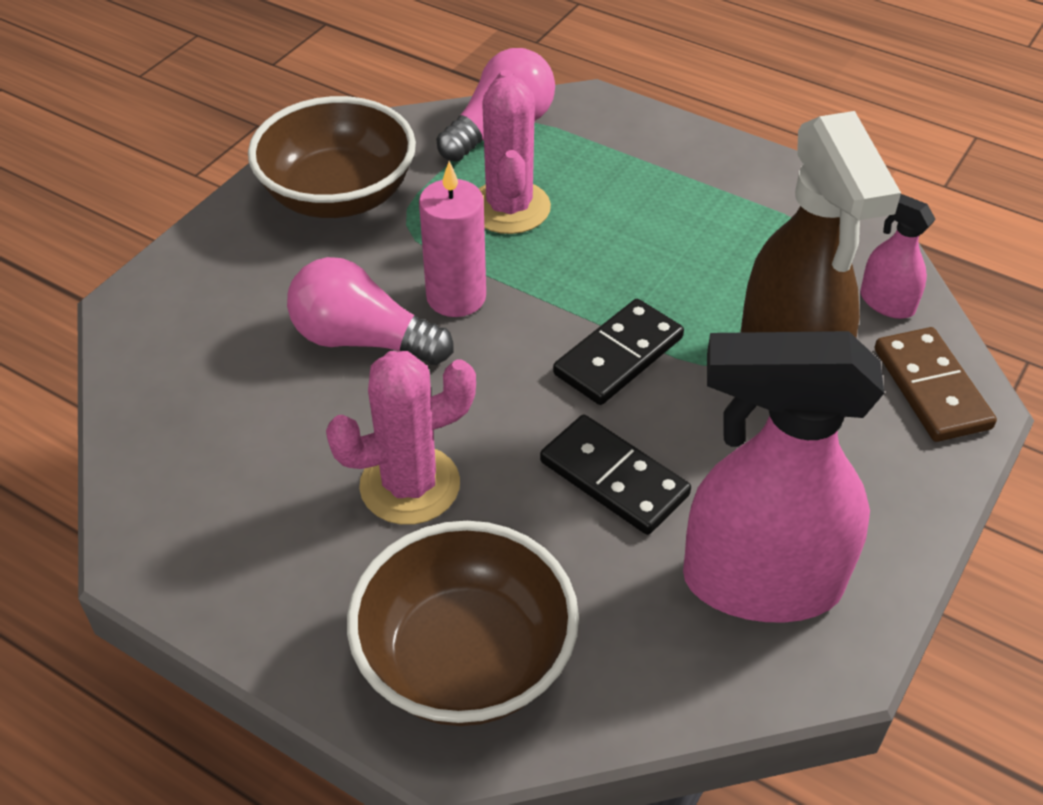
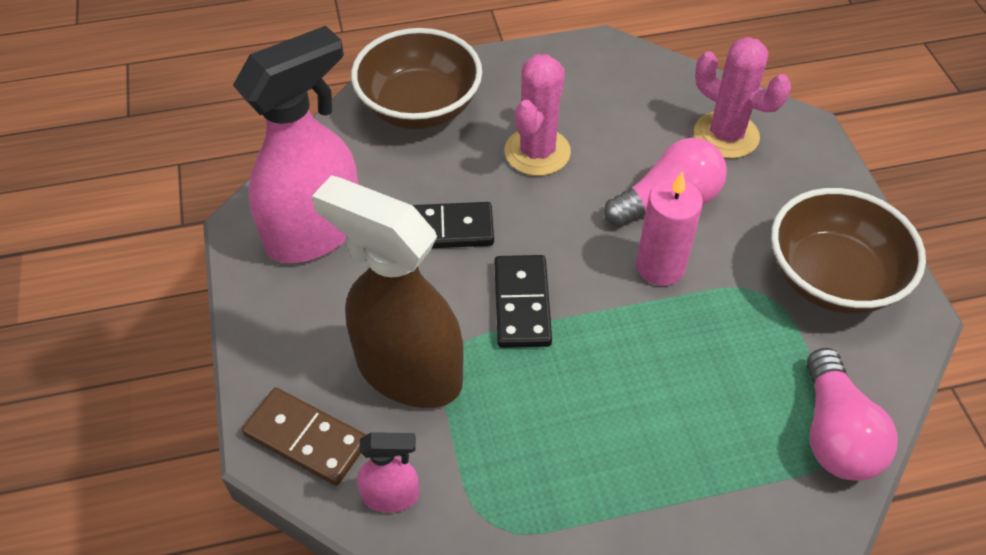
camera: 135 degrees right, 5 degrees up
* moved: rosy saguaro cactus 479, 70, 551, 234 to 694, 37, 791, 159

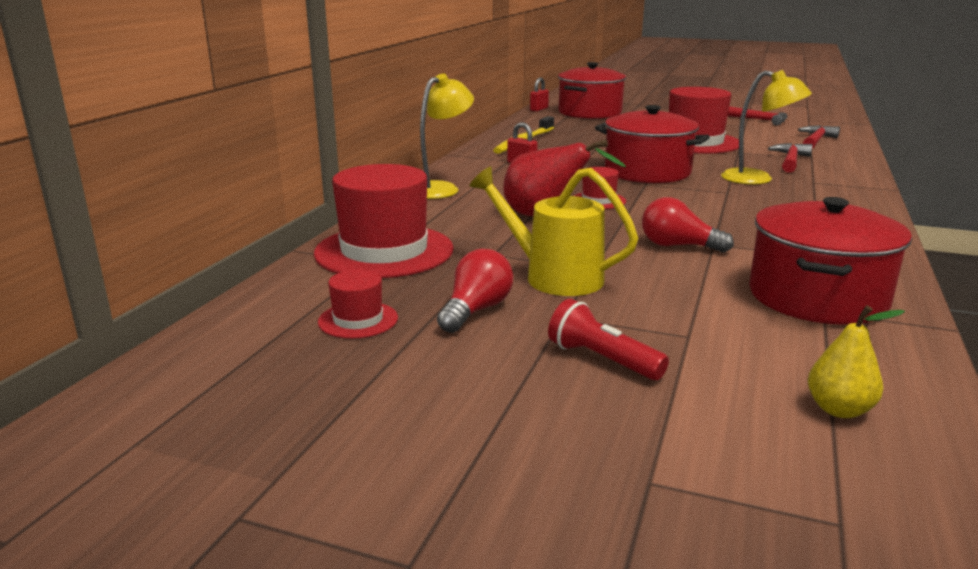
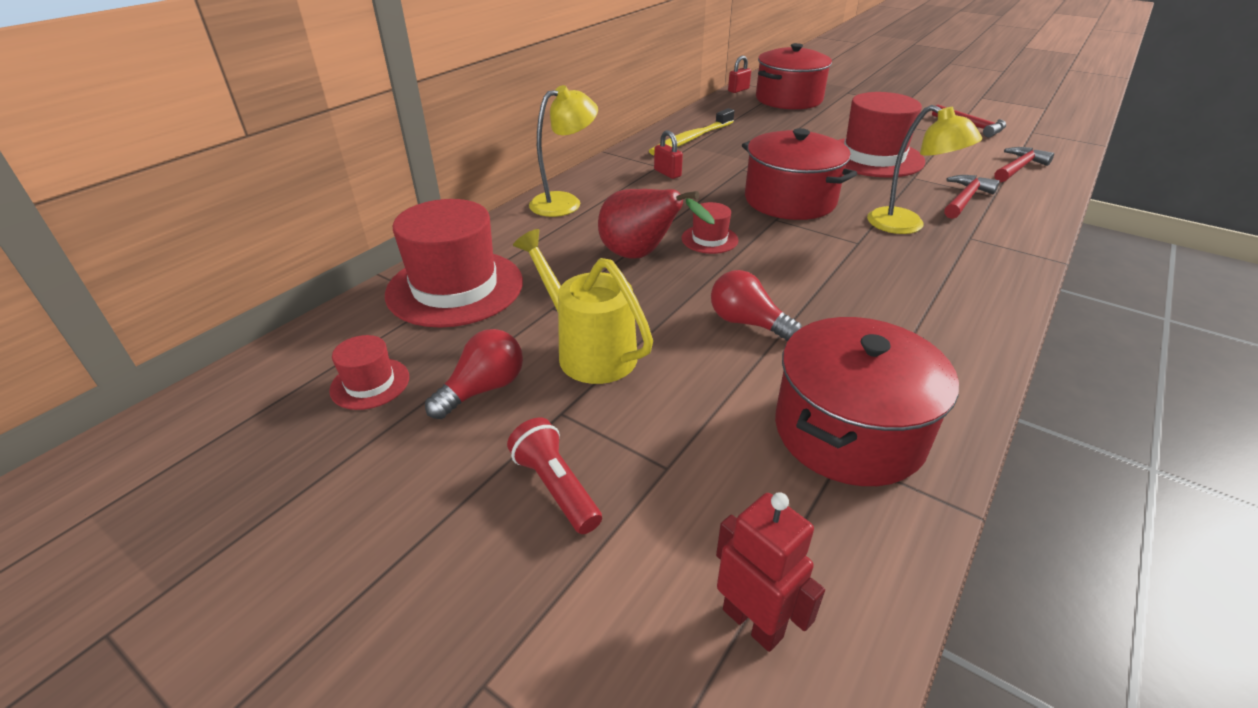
camera: 15 degrees right, 15 degrees up
* replaced: yellow pear fruit 808, 305, 905, 418 to red robot 716, 492, 825, 652

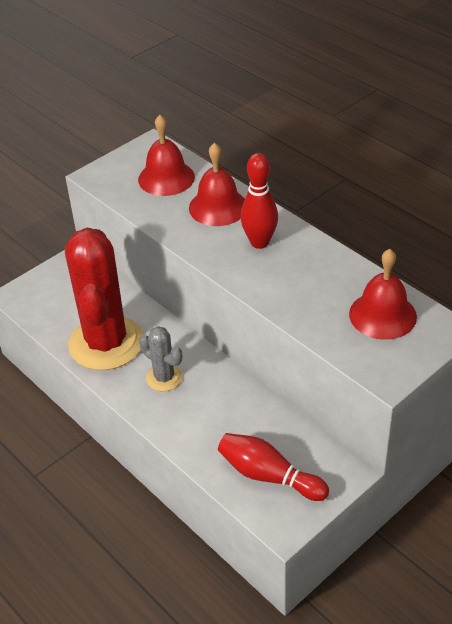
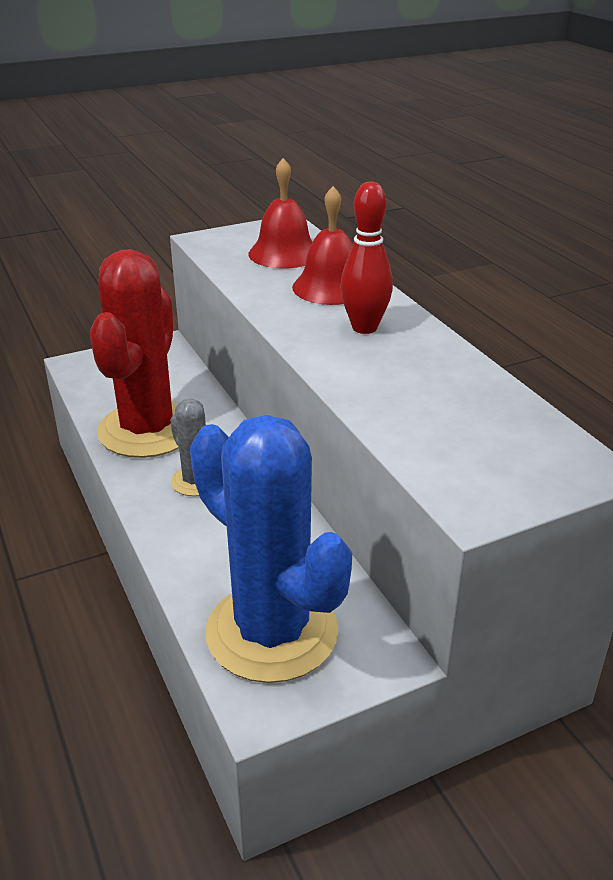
camera: 15 degrees right, 10 degrees down
* replaced: red bowling pin 218, 433, 329, 501 to blue saguaro cactus 190, 415, 352, 683
* removed: red hand bell 349, 249, 417, 340

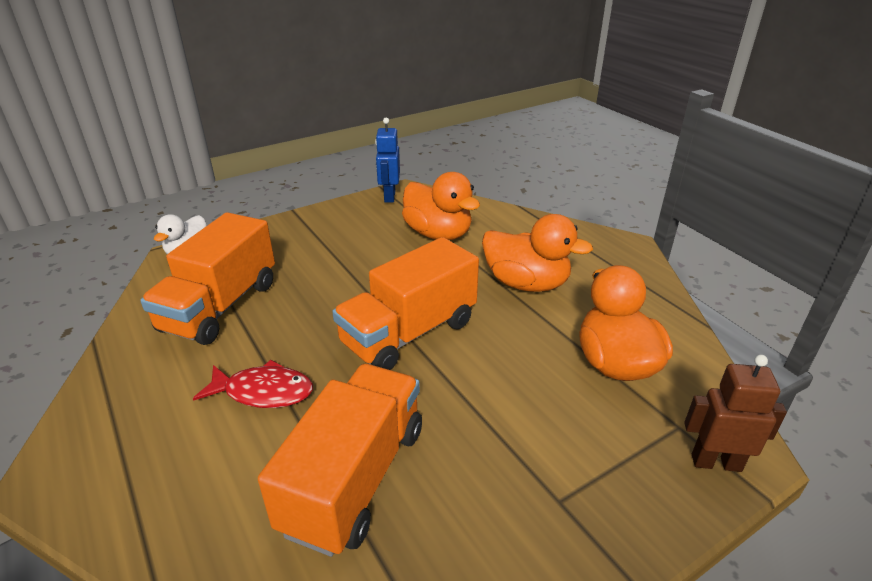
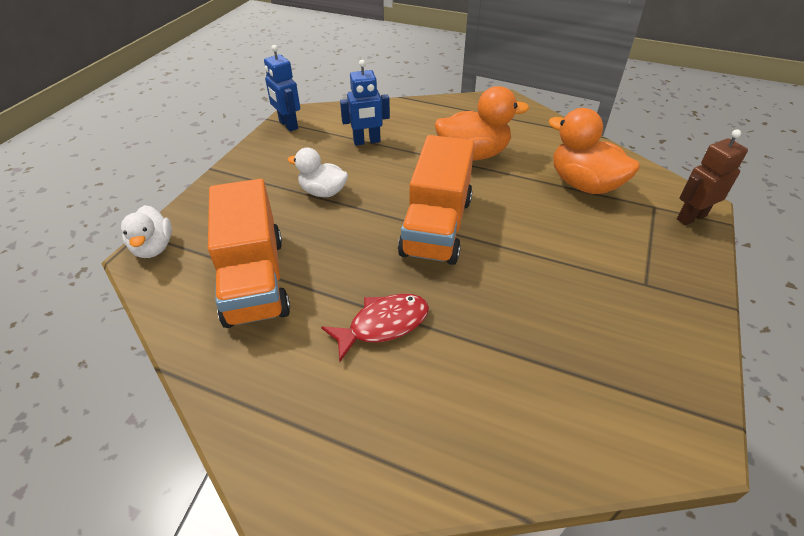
camera: 35 degrees left, 10 degrees up
* added: white duck 287, 148, 348, 197
* replaced: bright orange duck 402, 172, 480, 240 to blue robot 340, 60, 390, 146
* removed: bright orange truck 258, 364, 422, 557

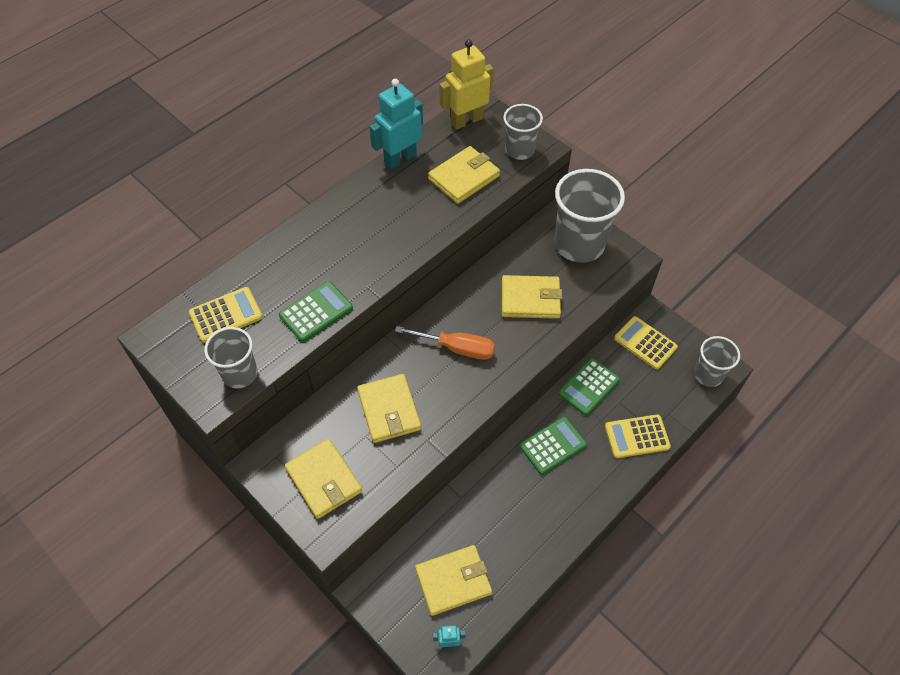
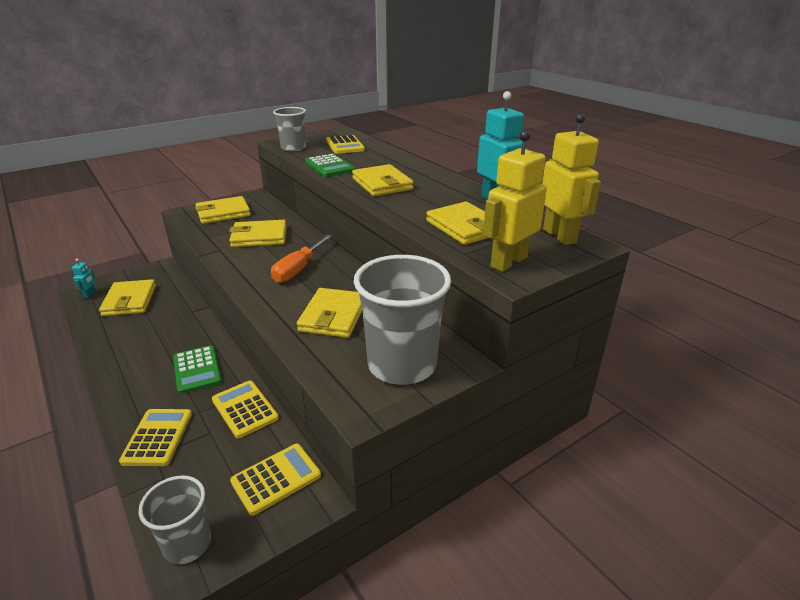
camera: 100 degrees right, 25 degrees down
* recoloured: leaf-green pocket calculator 558, 358, 620, 416 to yellow pocket calculator 212, 380, 279, 438
* added: yellow wallet 352, 164, 414, 196
* replaced: gray beaker 503, 104, 543, 160 to yellow robot 483, 130, 547, 272

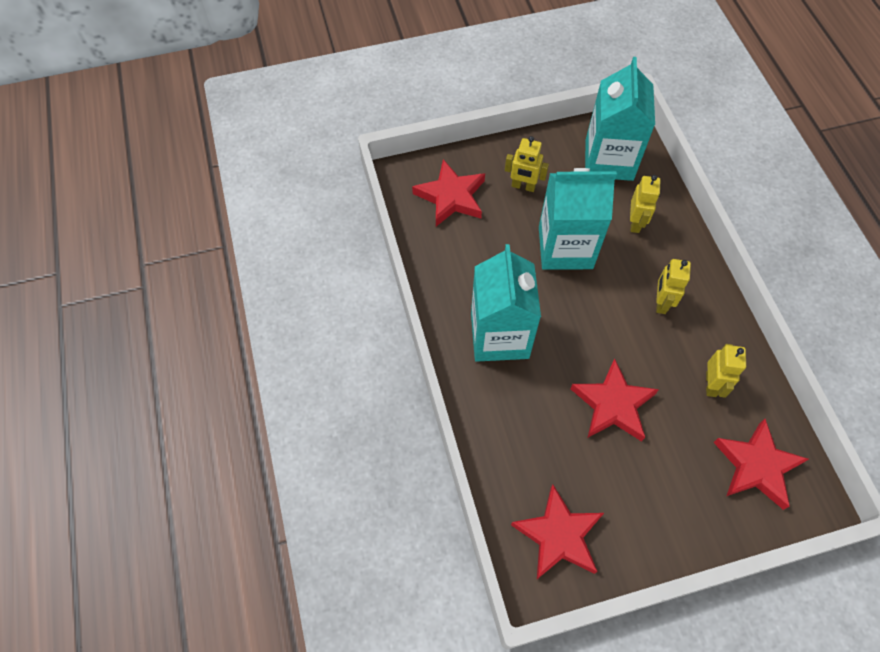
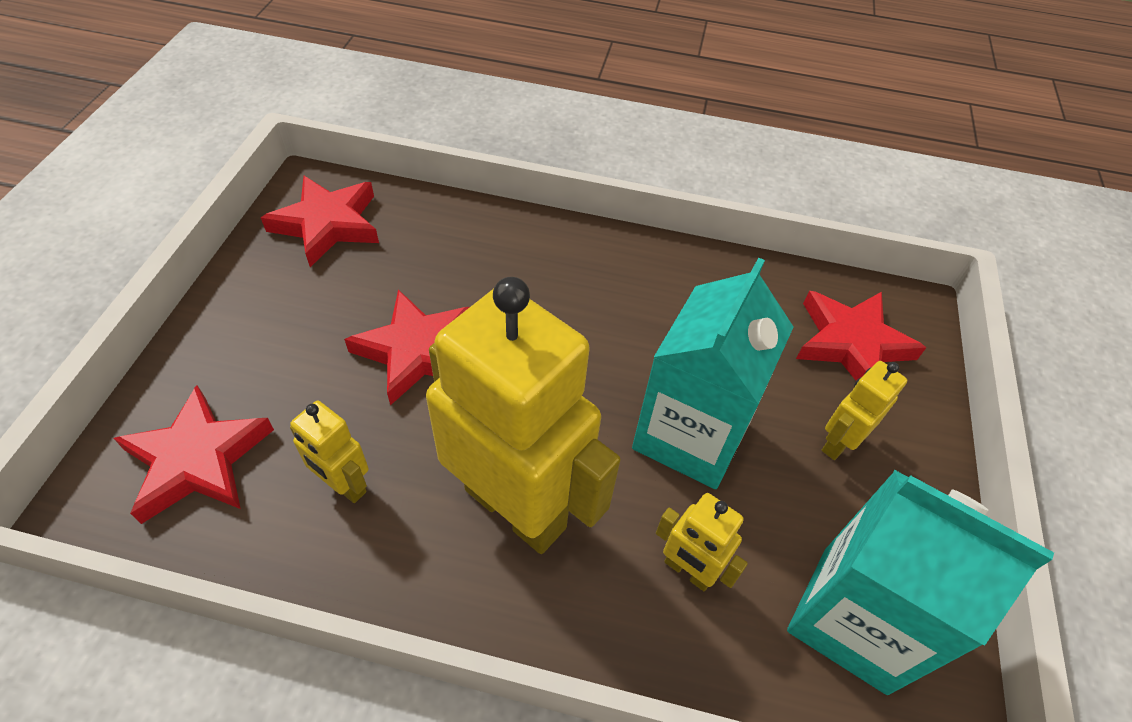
camera: 115 degrees right, 10 degrees down
* resized: yellow robot 656, 259, 691, 314 = 426, 277, 620, 554 x2.27
* removed: teal carton 471, 244, 541, 362

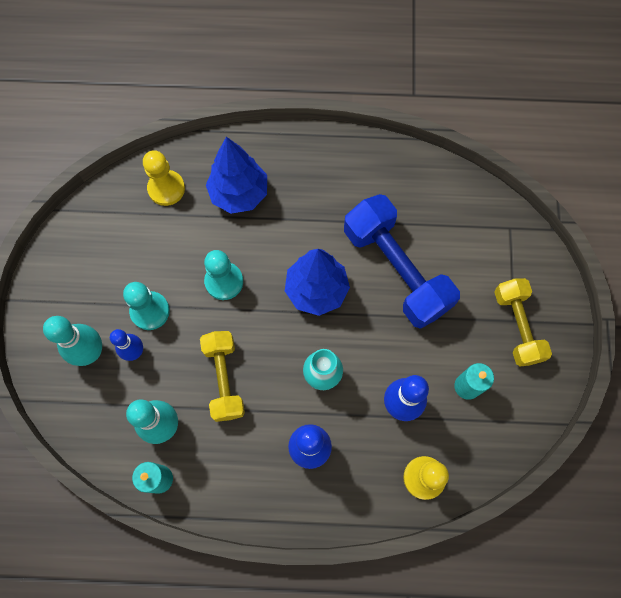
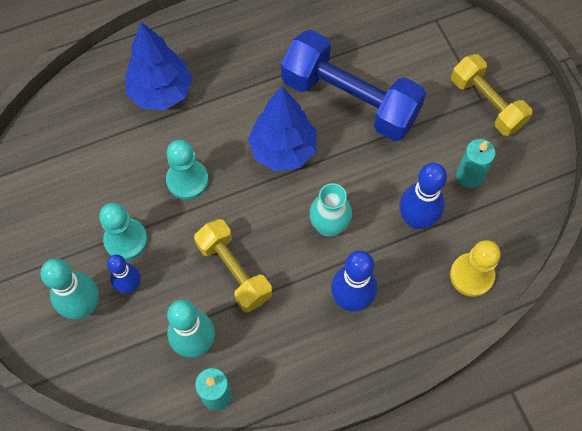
camera: 25 degrees left, 5 degrees down
* removed: yellow pawn 143, 150, 185, 206

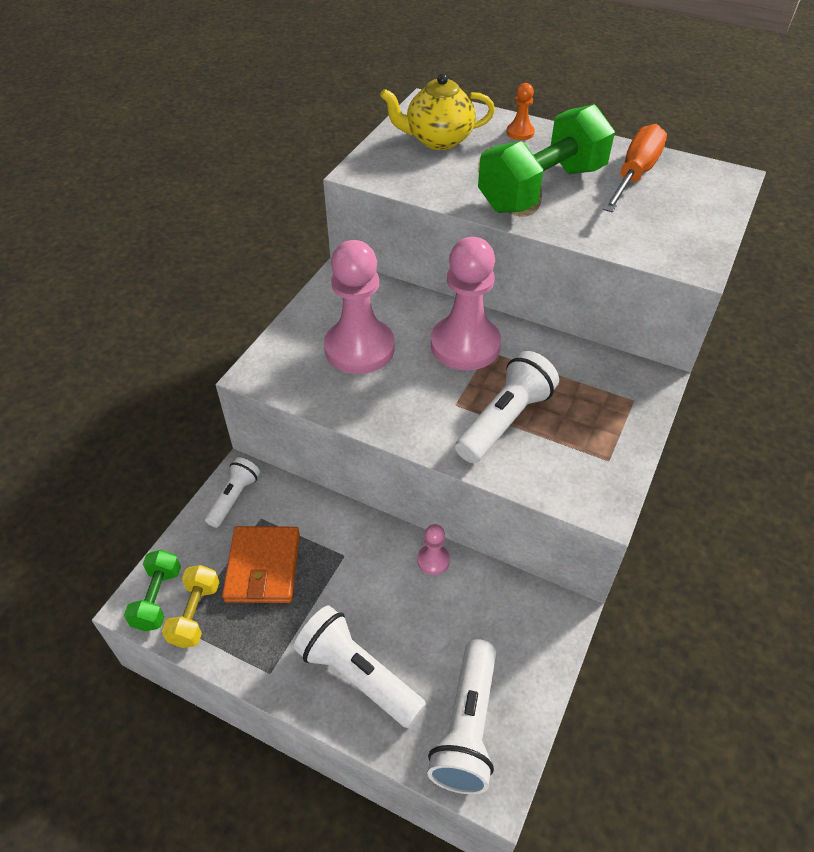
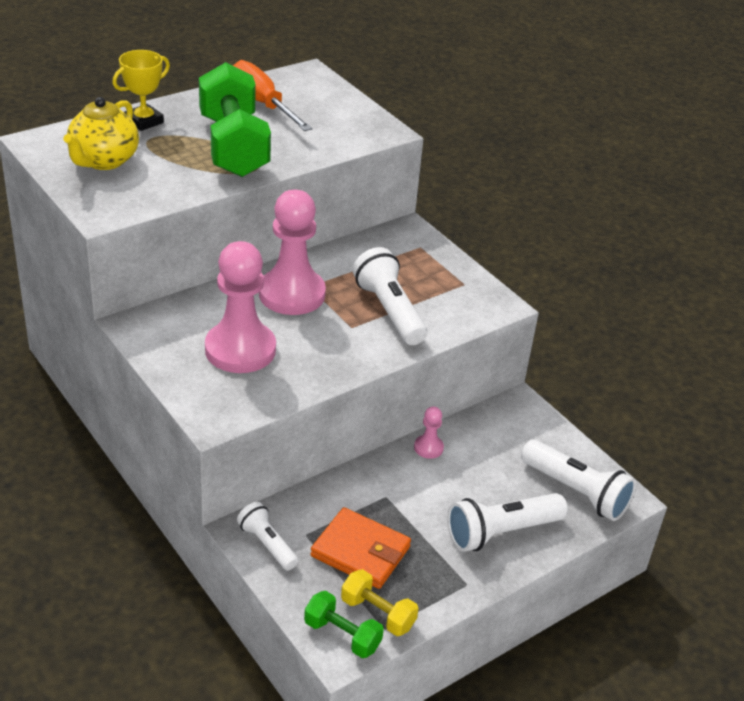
camera: 65 degrees left, 10 degrees down
* replaced: bright orange pawn 506, 83, 535, 140 to yellow award cup 112, 50, 170, 131

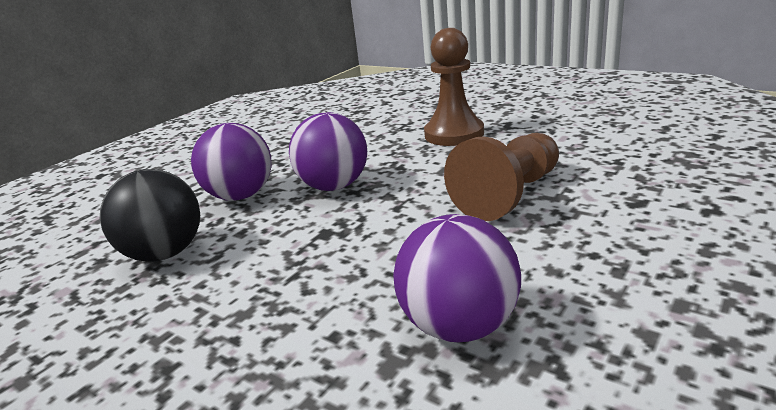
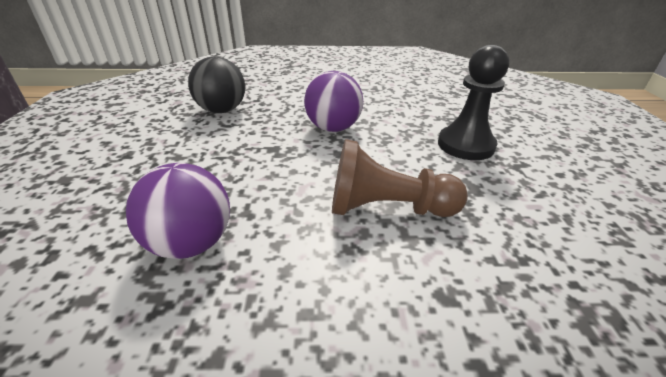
camera: 50 degrees right, 10 degrees up
* recoloured: dark brown pawn 424, 28, 484, 146 to jet-black pawn 438, 45, 509, 160
* removed: purple ball 191, 123, 271, 201

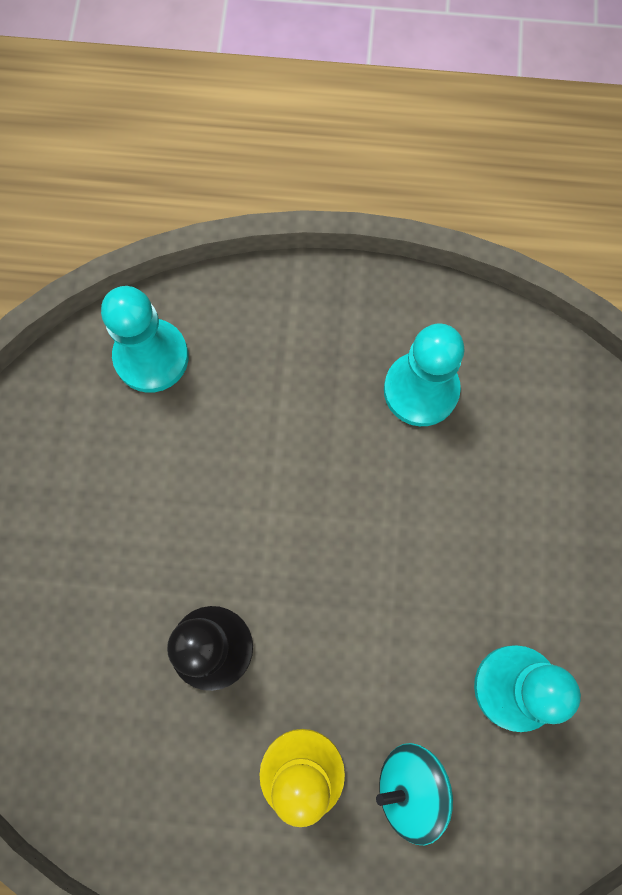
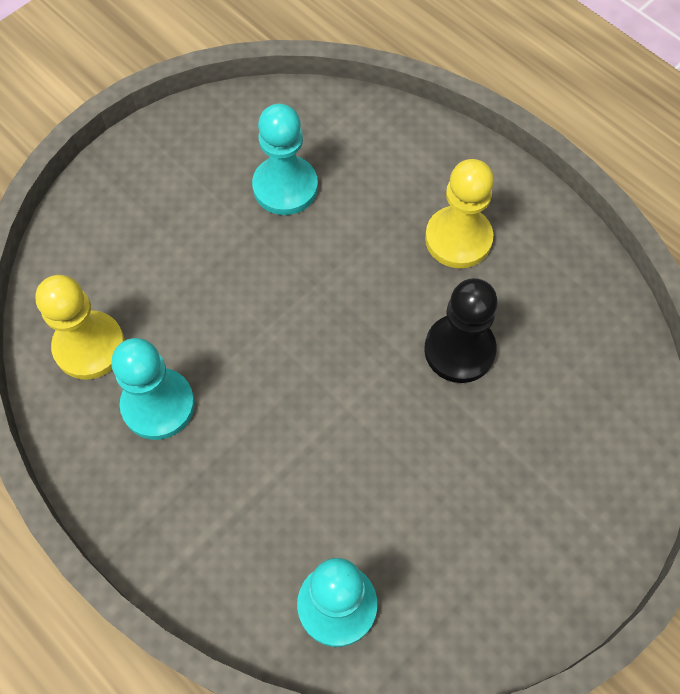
camera: 140 degrees left, 10 degrees down
* added: yellow pawn 35, 275, 125, 380
* removed: teal toy top 376, 743, 453, 845

